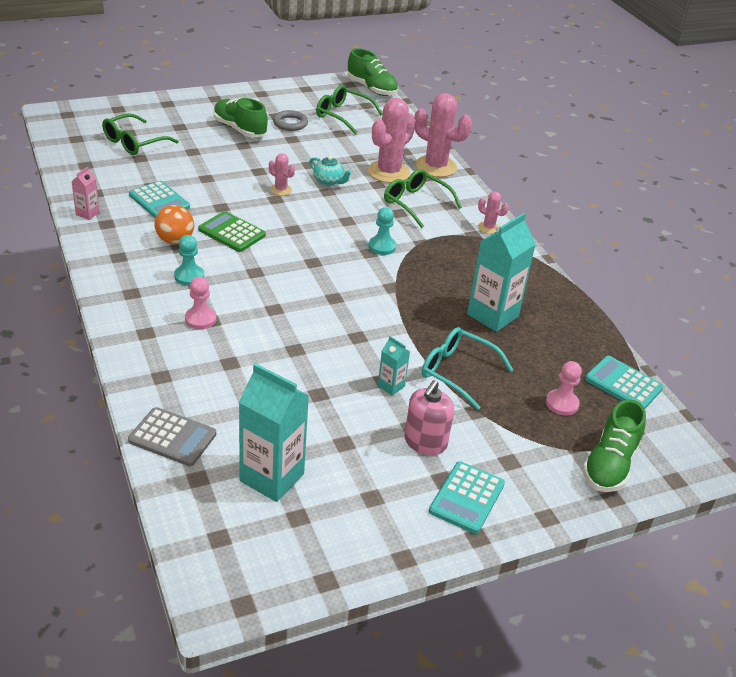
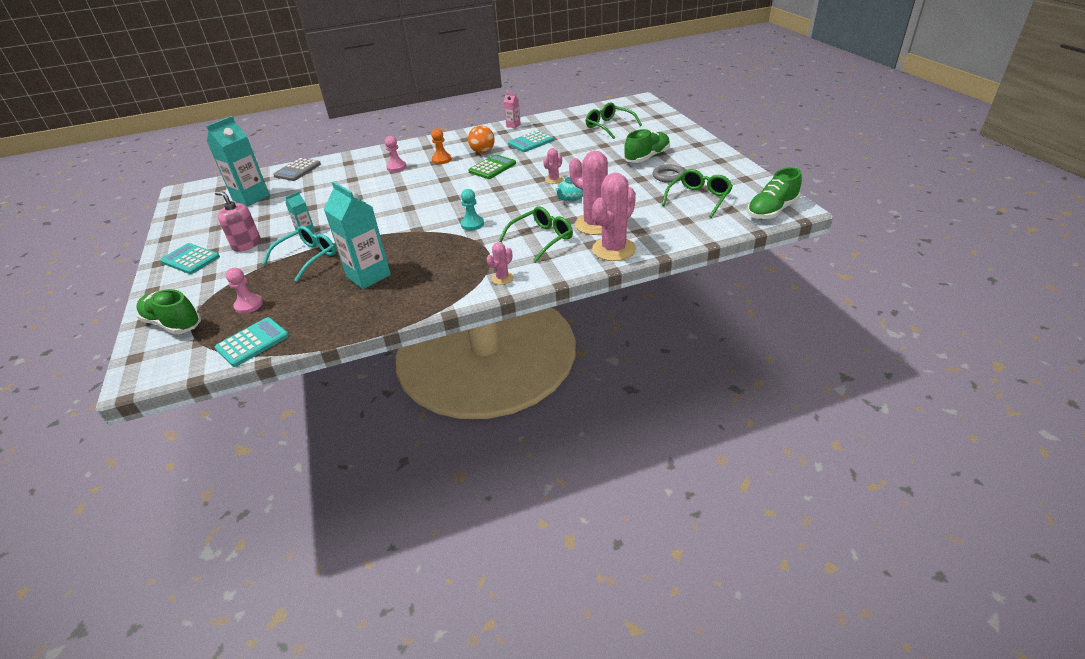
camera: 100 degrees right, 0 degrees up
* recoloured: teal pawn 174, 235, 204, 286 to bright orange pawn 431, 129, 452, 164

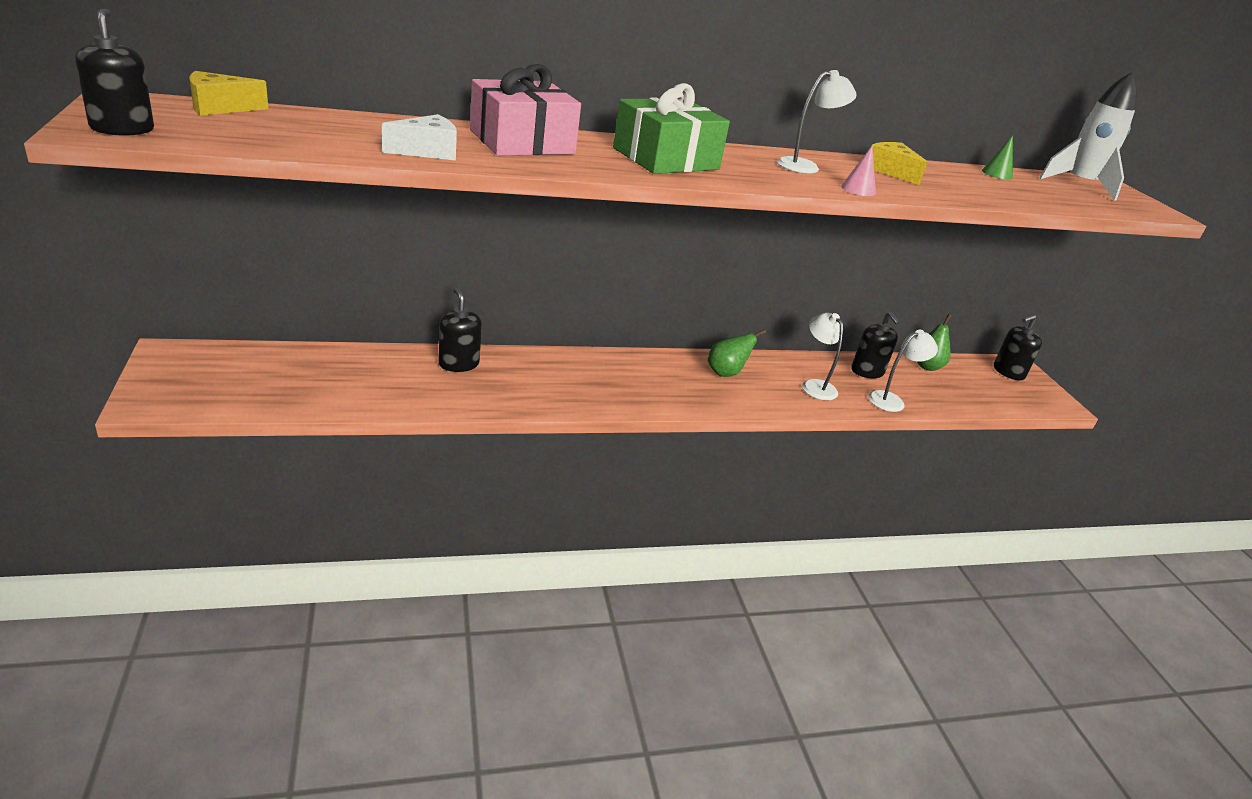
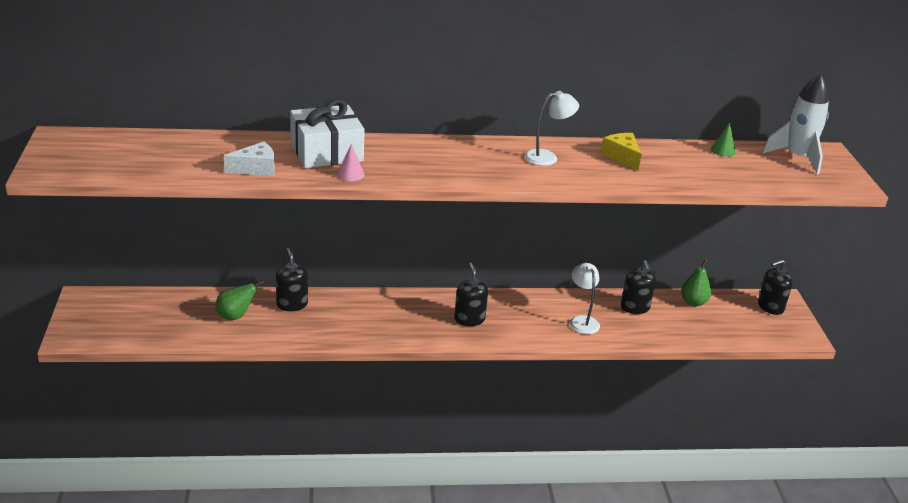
camera: 10 degrees right, 0 degrees up
* moved: leaf-green pear fruit 708, 329, 766, 377 to 216, 280, 264, 320
* recoloured: rosy wrapped gift 470, 64, 581, 155 to white wrapped gift 290, 99, 365, 168
* moved: rosy cone 841, 146, 876, 196 to 337, 144, 365, 181
* moved: jet-black soap dispenser 75, 9, 154, 136 to 454, 263, 488, 326
* removed: yellow cheese 189, 71, 268, 116
* removed: leaf-green wrapped gift 613, 83, 730, 174
* removed: white reading lamp 868, 330, 938, 412

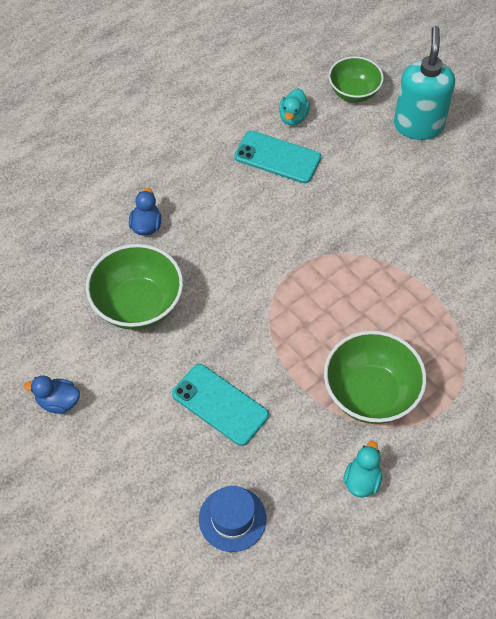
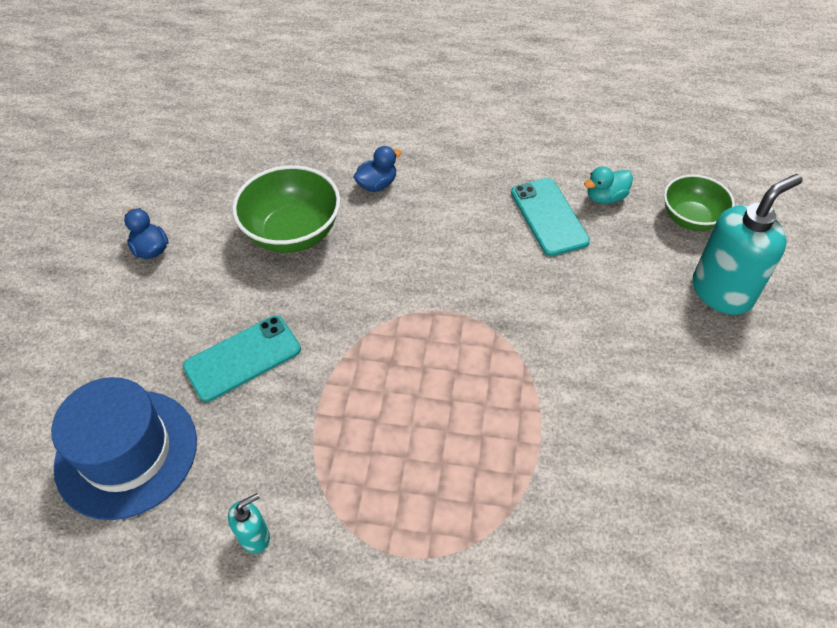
camera: 50 degrees right, 5 degrees down
* resized: blue hat 199, 486, 267, 552 = 51, 377, 197, 520 x1.74
* turned: teal smartphone 172, 364, 269, 446 = 183, 316, 301, 402 60 degrees clockwise
* replaced: teal duck 343, 441, 382, 498 to teal soap dispenser 228, 493, 270, 553
* removed: leaf-green serving bowl 324, 331, 427, 424

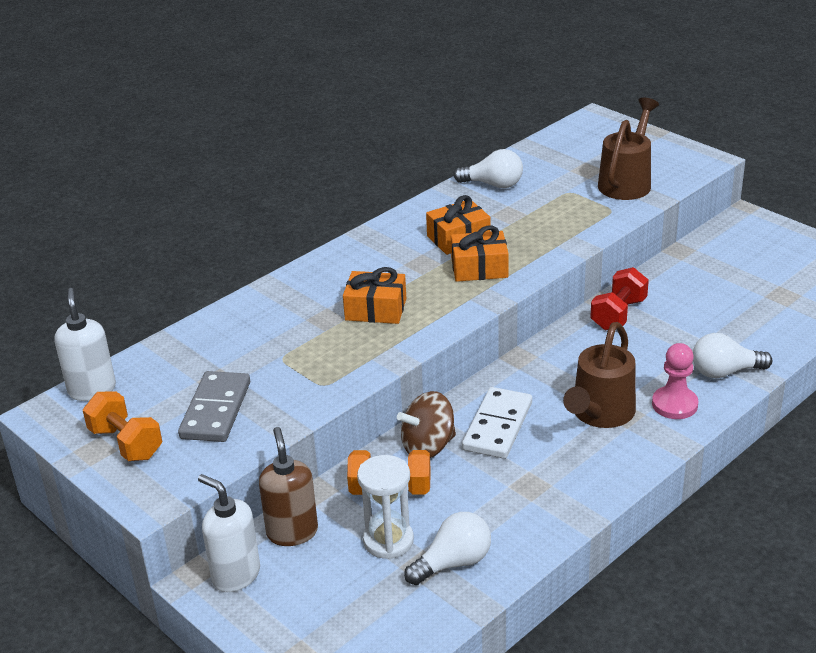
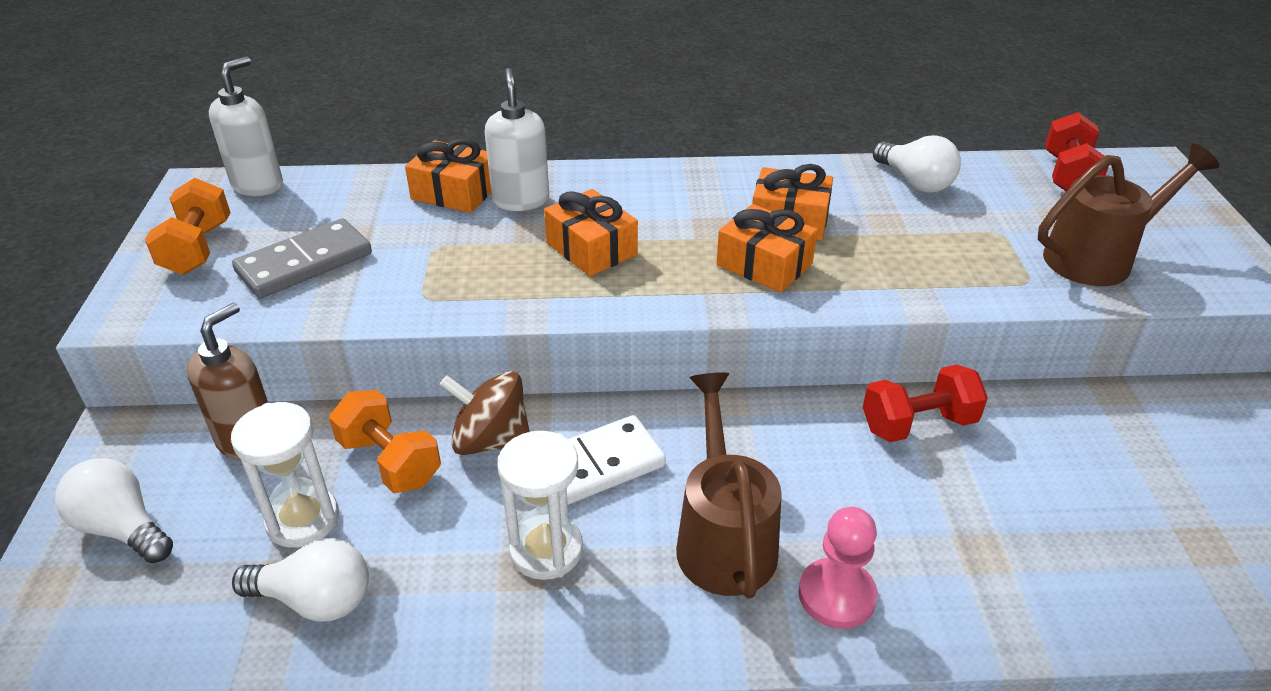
camera: 40 degrees right, 5 degrees up
* moved: white lightbulb 693, 333, 772, 378 to 55, 458, 173, 563
* added: bright orange wrapped gift 405, 139, 491, 213
* moved: white soap dispenser 198, 474, 260, 592 to 484, 68, 549, 211
* added: white sand timer 498, 431, 583, 580
* turned: dark brown watering pot 563, 322, 636, 428 = 676, 372, 782, 598 105 degrees clockwise
* added: red free weight 1045, 112, 1109, 191

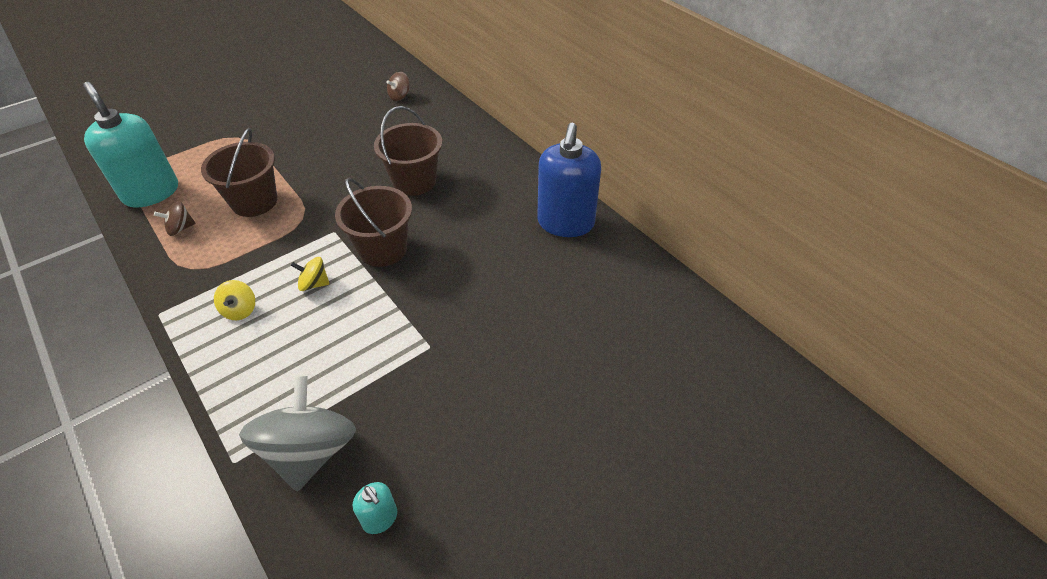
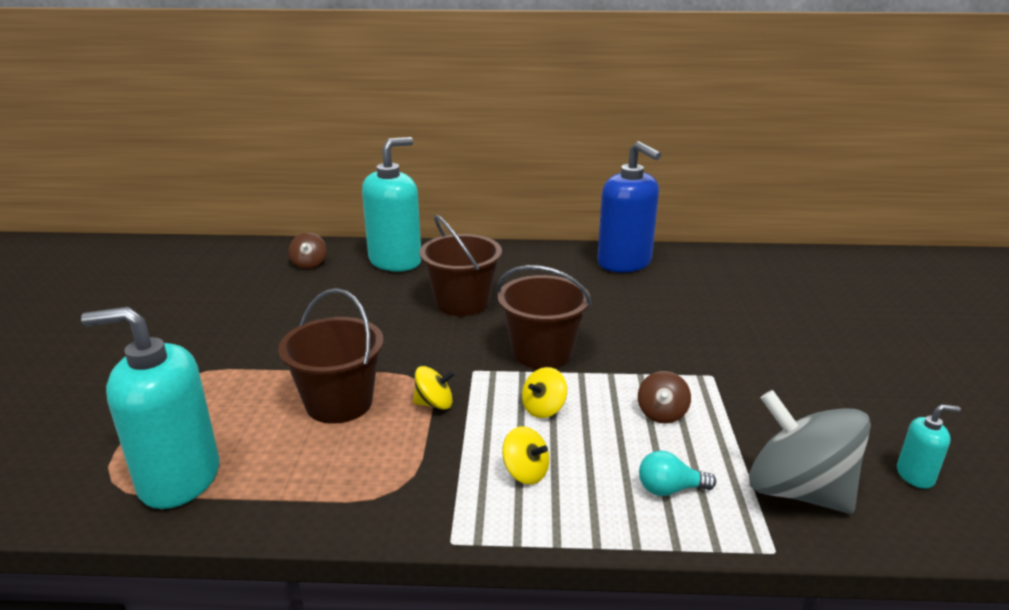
camera: 50 degrees left, 20 degrees down
* added: teal soap dispenser 362, 137, 421, 272
* added: yellow toy top 413, 366, 455, 410
* moved: dark brown toy top 154, 201, 196, 236 to 638, 371, 691, 423
* added: teal lightbulb 639, 450, 716, 496

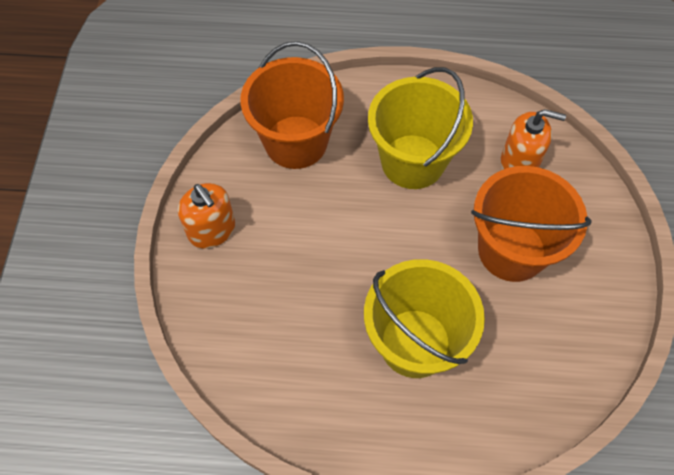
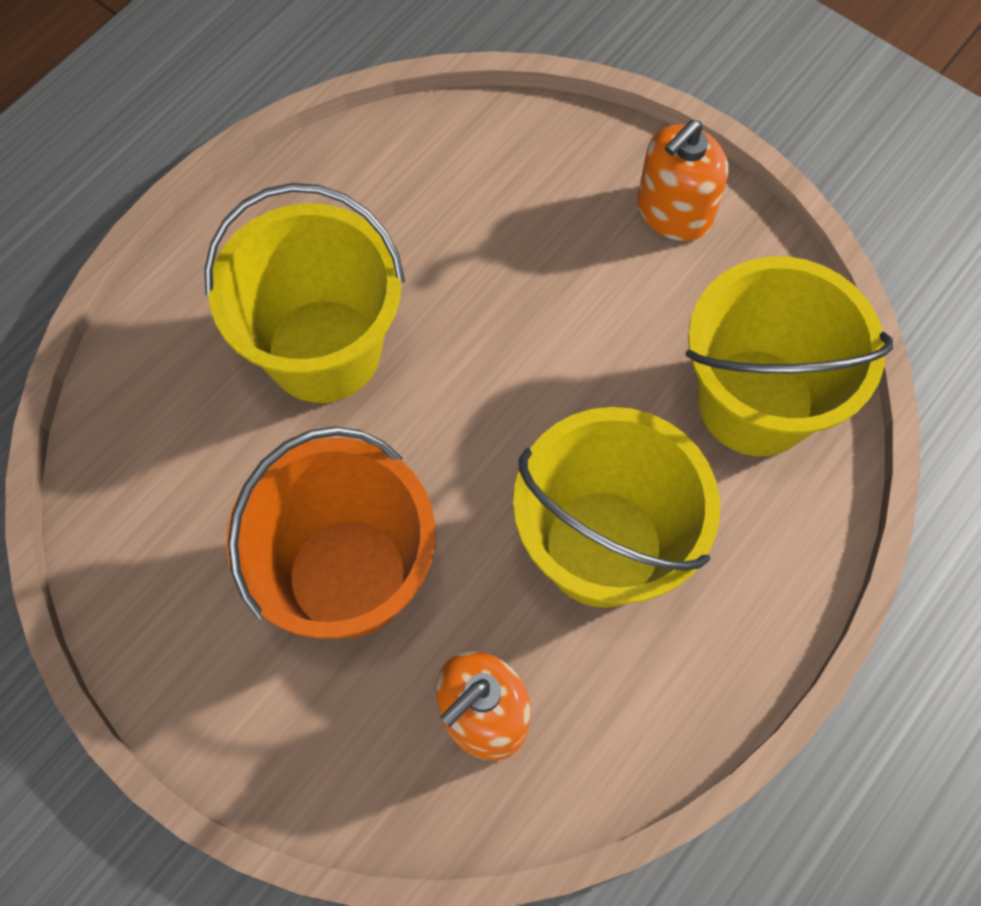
camera: 125 degrees right, 5 degrees up
* turned: bright orange soap dispenser 178, 183, 235, 249 = 637, 120, 728, 241 45 degrees counterclockwise
* recoloured: bright orange sand bucket 240, 41, 344, 169 to yellow sand bucket 686, 256, 893, 456

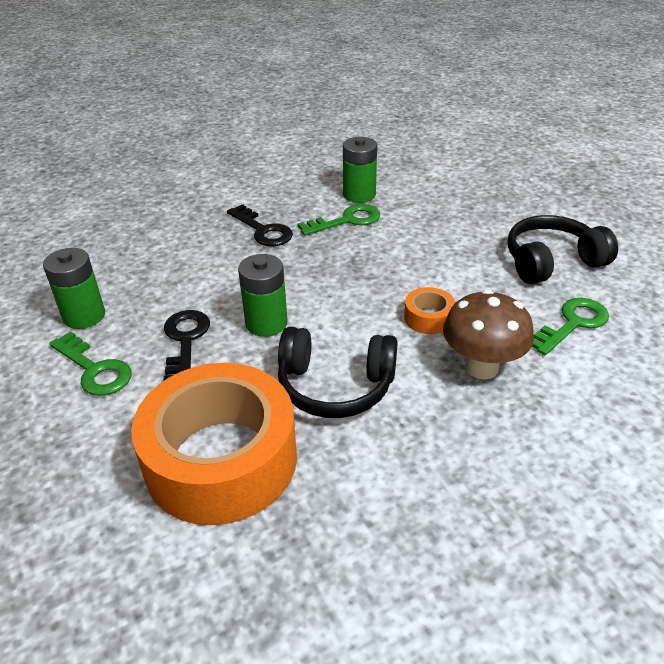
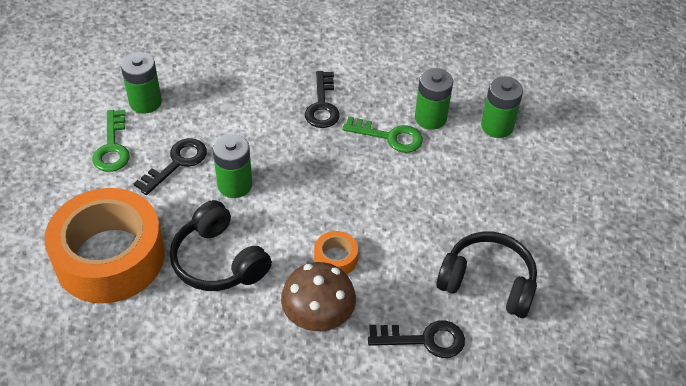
camera: 40 degrees right, 10 degrees up
* recoloured: leaf-green door key 532, 298, 609, 355 to jet-black door key 368, 320, 465, 358
* added: leaf-green AA battery 481, 76, 523, 138

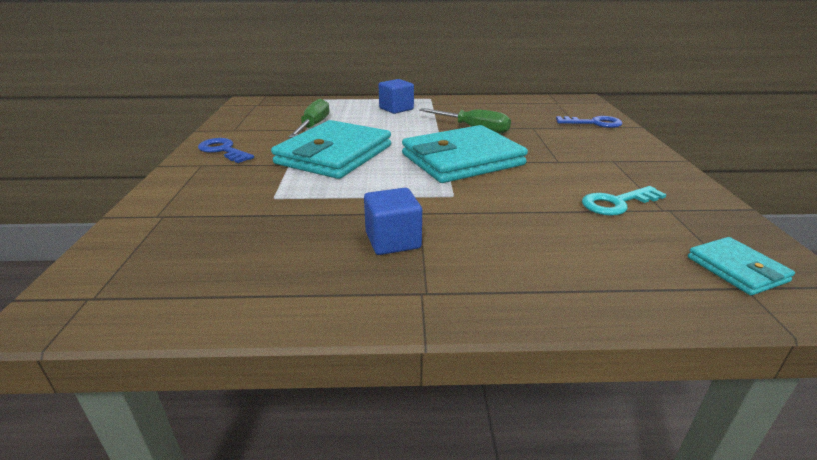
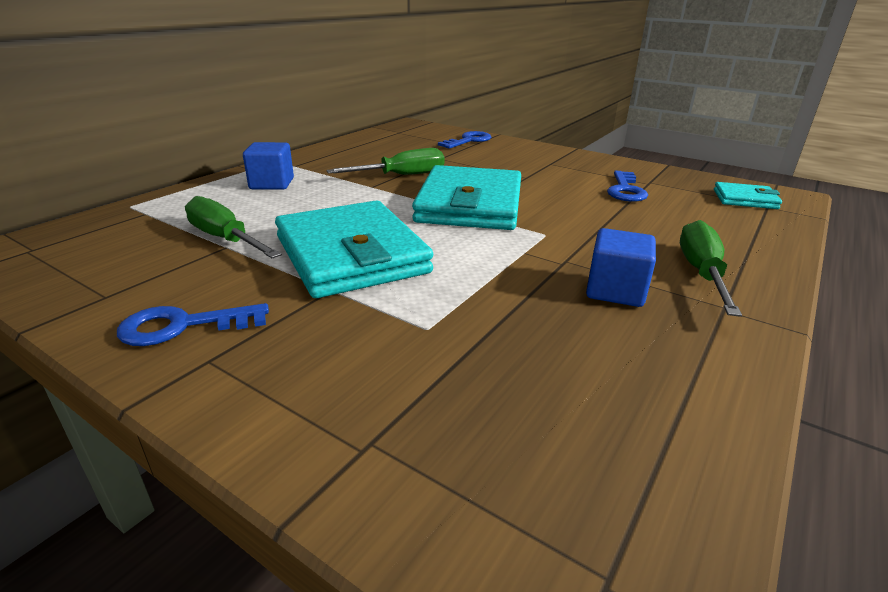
camera: 55 degrees left, 0 degrees up
* recoloured: teal door key 582, 186, 666, 216 to blue door key 607, 171, 648, 202
* added: leaf-green hand screwdriver 680, 220, 742, 317

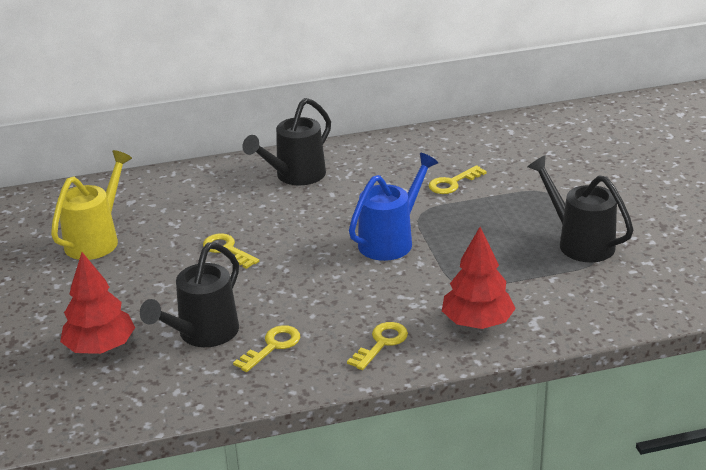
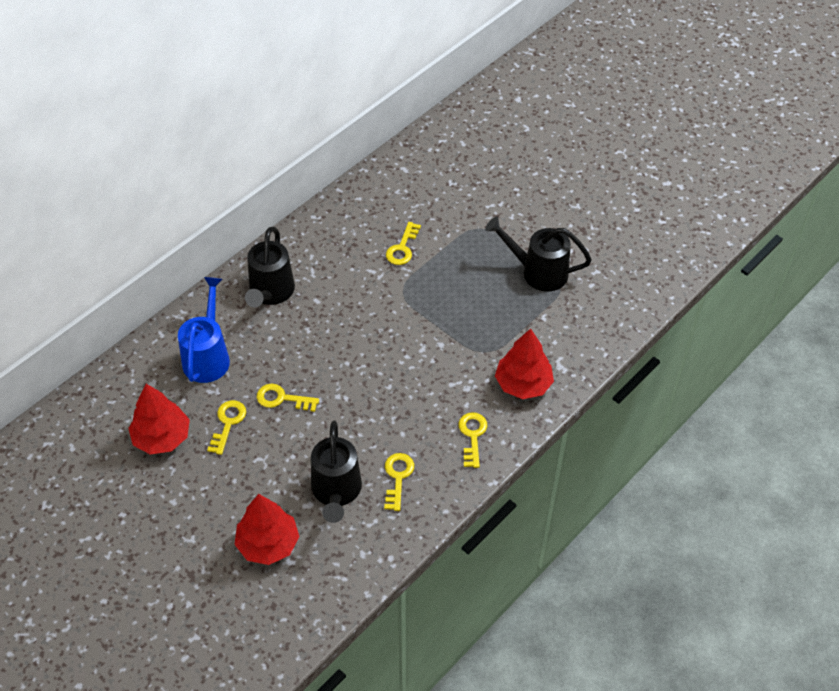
camera: 35 degrees left, 20 degrees up
* replaced: yellow watering pot 51, 150, 132, 260 to red fir tree 128, 384, 190, 455
* moved: blue watering pot 349, 153, 438, 261 to 178, 277, 230, 383
* added: yellow door key 207, 400, 246, 455

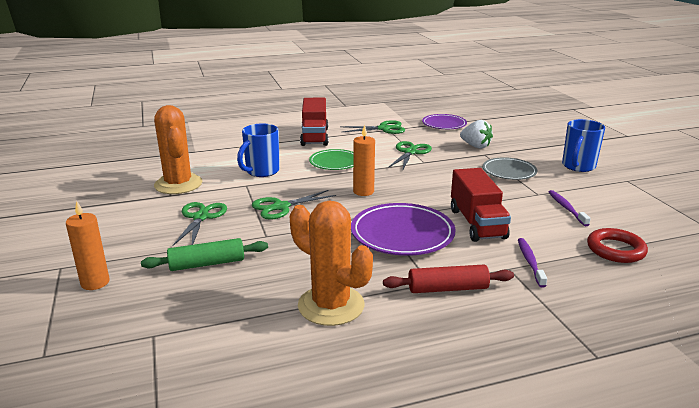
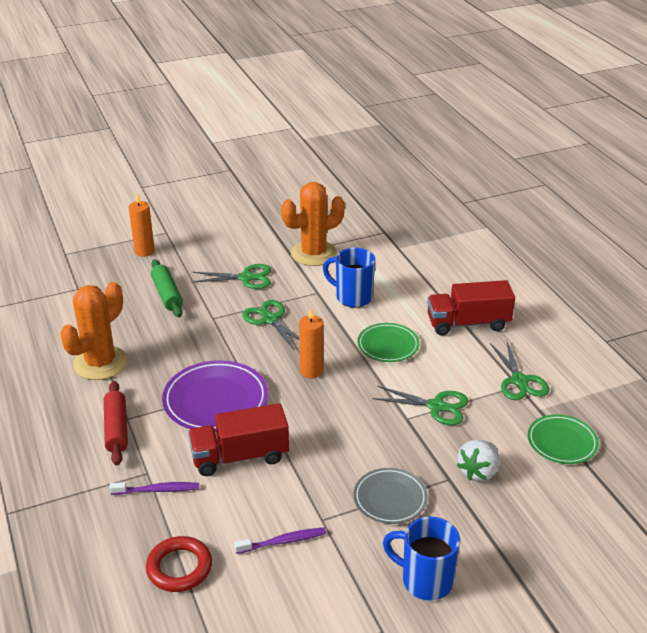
camera: 85 degrees right, 10 degrees up
* recoloured: purple flat dish 422, 114, 467, 129 to leaf-green flat dish 528, 414, 599, 464

